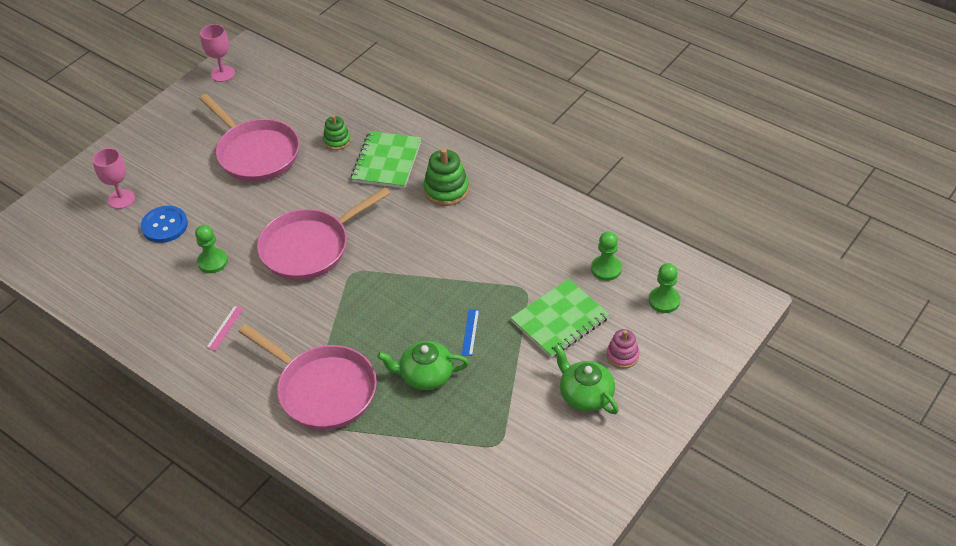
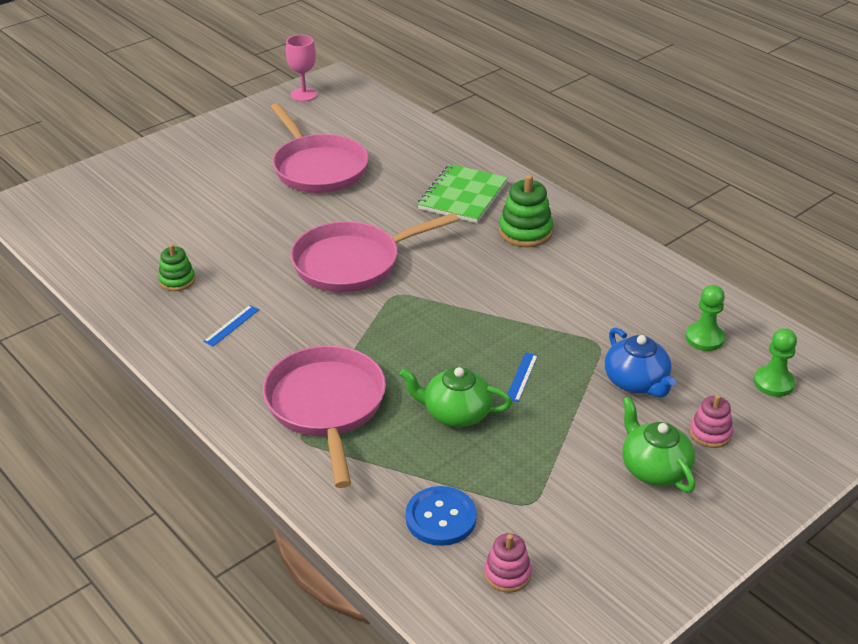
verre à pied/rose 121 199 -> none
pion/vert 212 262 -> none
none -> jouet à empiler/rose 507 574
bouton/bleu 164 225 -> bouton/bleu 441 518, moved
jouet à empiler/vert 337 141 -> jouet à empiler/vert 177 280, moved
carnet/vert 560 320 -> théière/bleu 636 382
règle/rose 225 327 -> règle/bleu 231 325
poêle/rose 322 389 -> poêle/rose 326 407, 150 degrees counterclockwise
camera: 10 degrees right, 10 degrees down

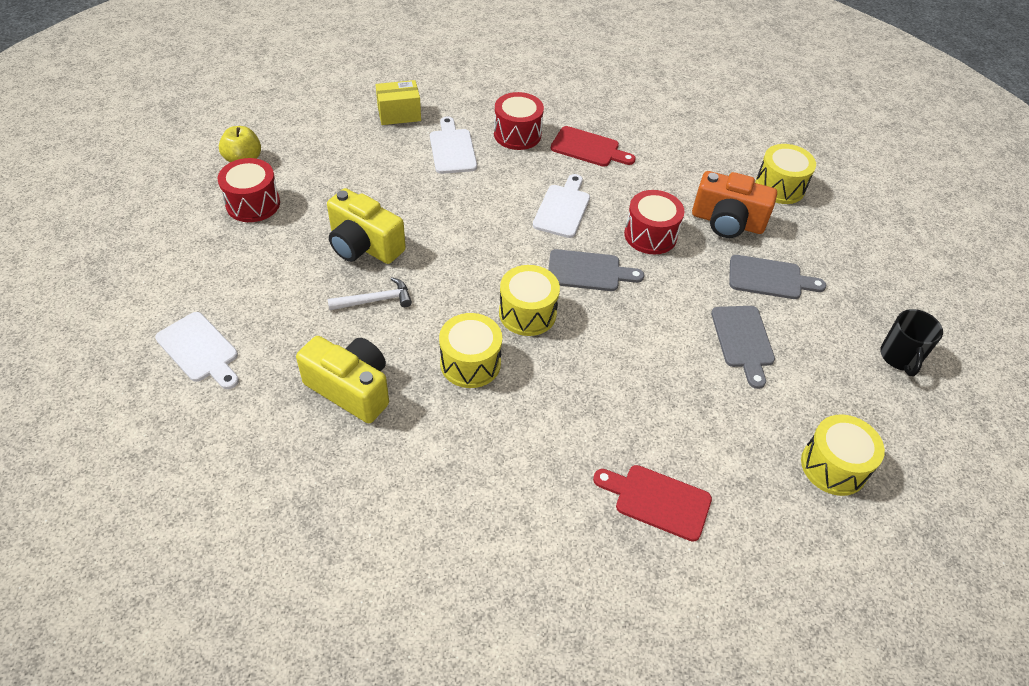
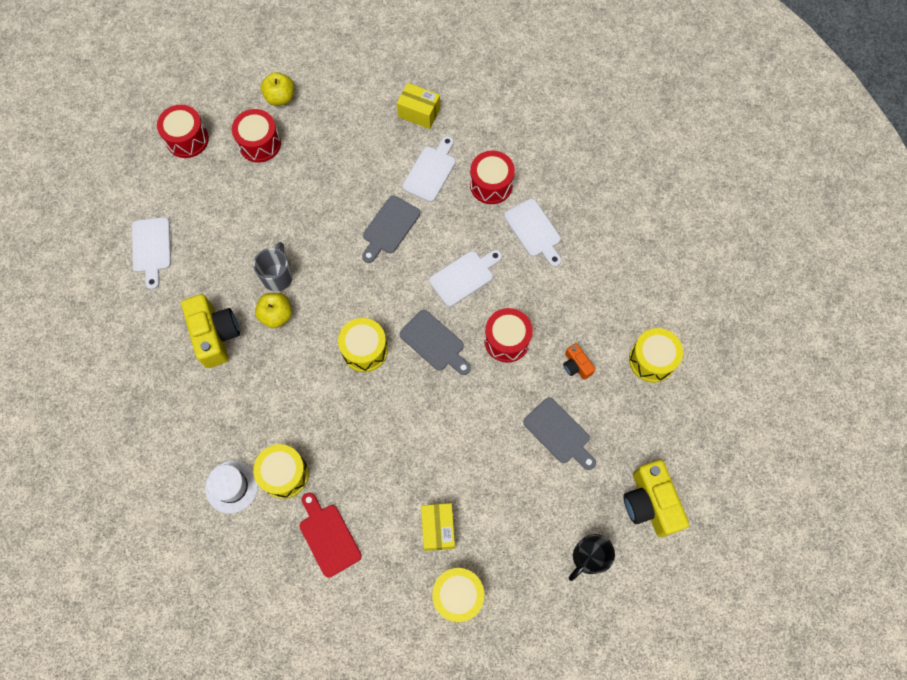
none -> tambour/rouge 187 139
none -> chapeau/blanc 231 486
none -> pomme/jaune 276 315
none -> boîte/jaune 438 528
appareil photo/jaune 364 245 -> appareil photo/jaune 650 503, moved
tambour/jaune 470 363 -> tambour/jaune 284 474, moved
planche à découper/gris 743 340 -> planche à découper/gris 389 227, moved
marteau/blanc 375 300 -> tasse/gris 278 276
planche à découper/rouge 588 148 -> planche à découper/blanc 534 231
appareil photo/orange 727 222 -> appareil photo/orange 576 365, x0.51
camera: 40 degrees right, 20 degrees up

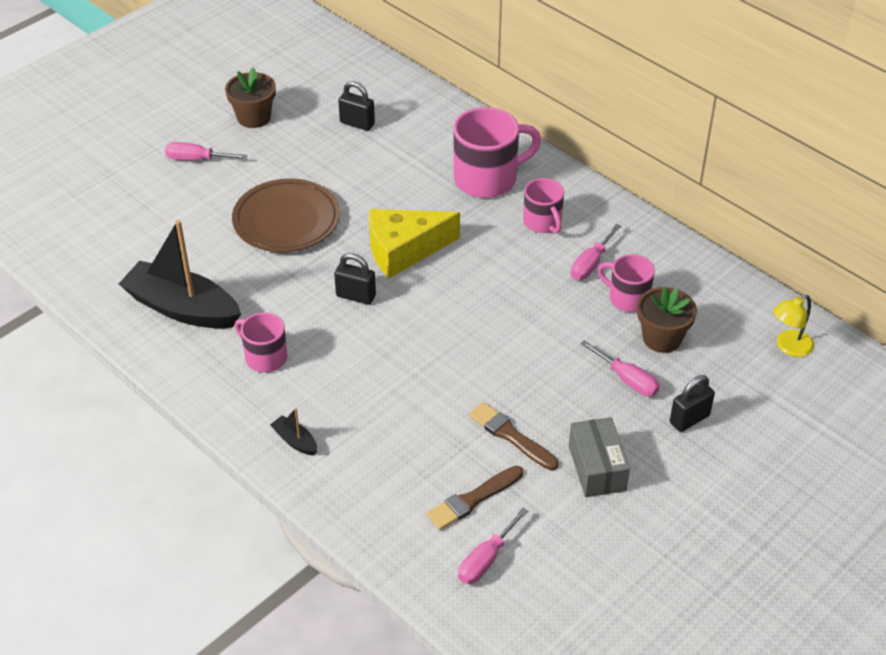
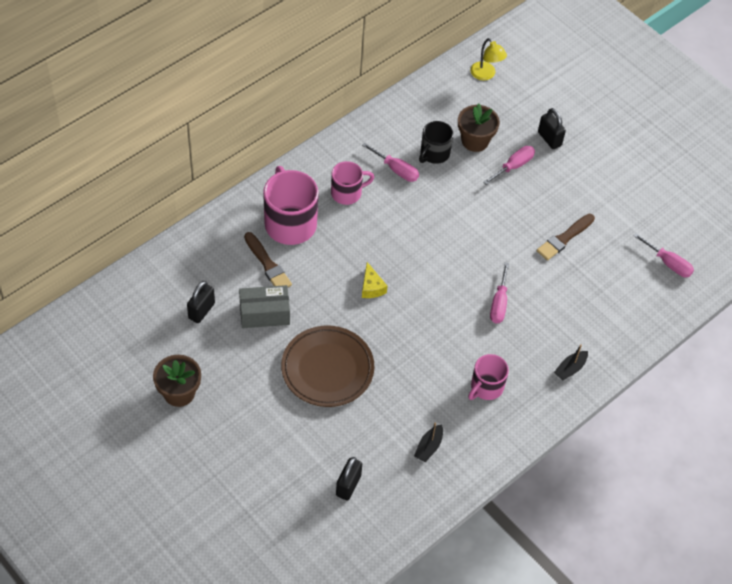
tournevis/rose 196 159 -> tournevis/rose 499 303, moved
cadenas/noir 356 296 -> cadenas/noir 348 485, moved
pinceau/marron 473 499 -> pinceau/marron 268 264, moved
boîte/gris 597 468 -> boîte/gris 264 313, moved
tasse/rose 627 298 -> tasse/noir 434 154
bateau/noir 182 308 -> bateau/noir 428 447, x0.42
fromage/jaune 404 250 -> fromage/jaune 371 287, x0.48
camera: 90 degrees left, 10 degrees up

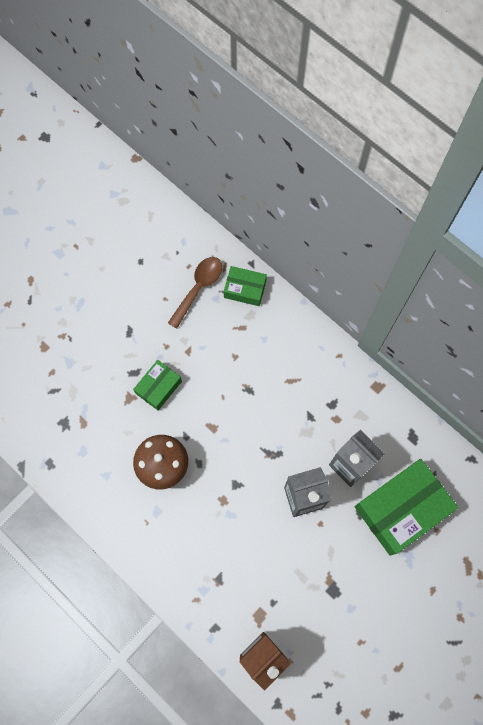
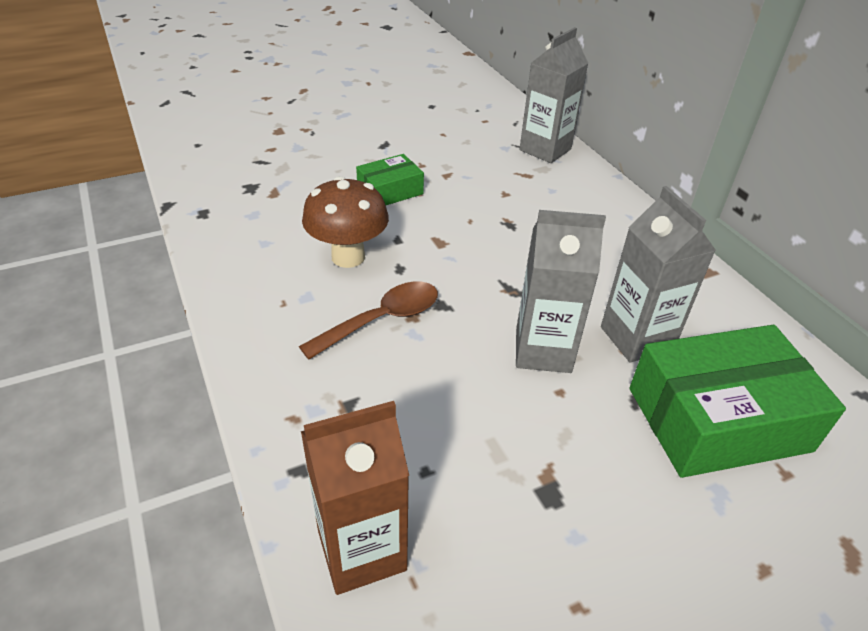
cuillère/marron 198 288 -> cuillère/marron 382 320, moved
boîte/vert 245 289 -> brique de lait/gris 545 150
camera: 20 degrees right, 30 degrees down

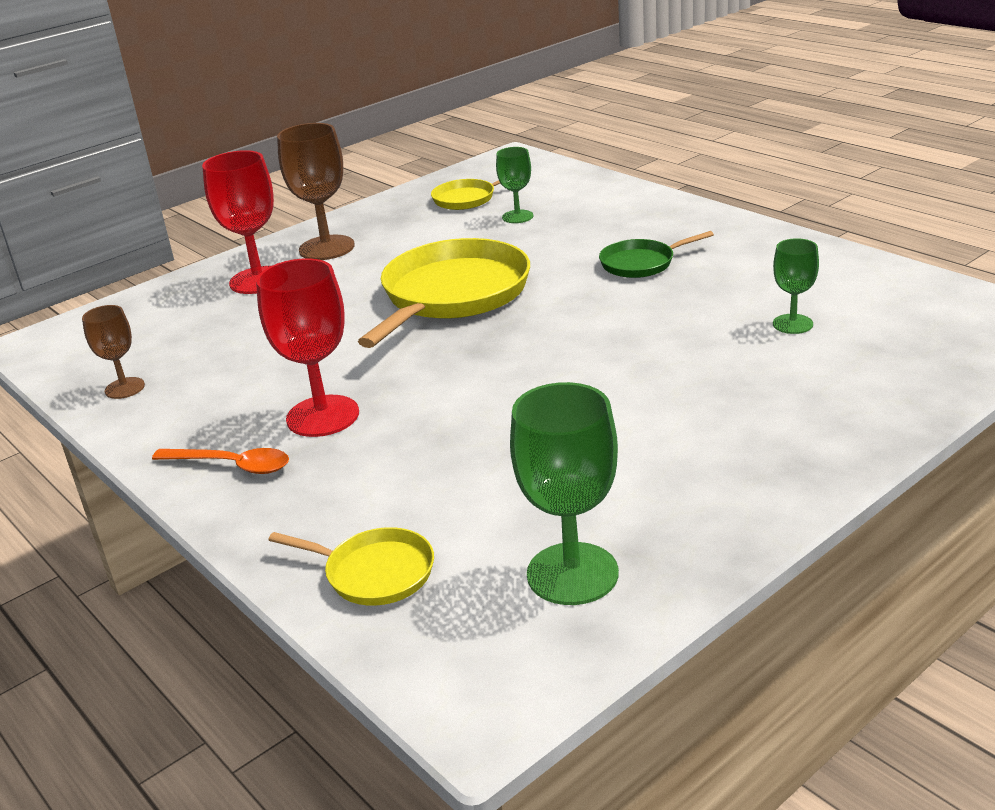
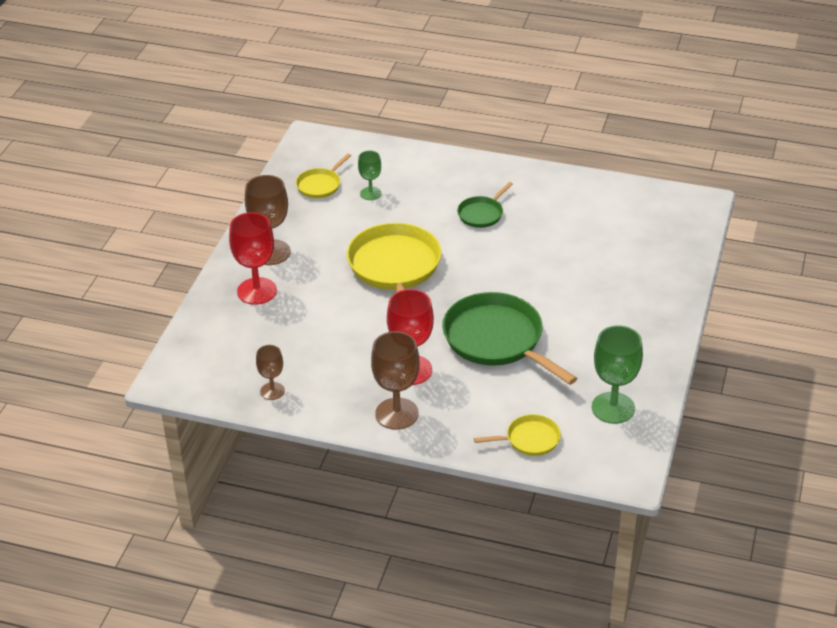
verre à pied/vert 792 324 -> none
none -> poêle/vert 496 340
cuillère/orange 232 465 -> verre à pied/marron 397 414
camera: 35 degrees left, 10 degrees up

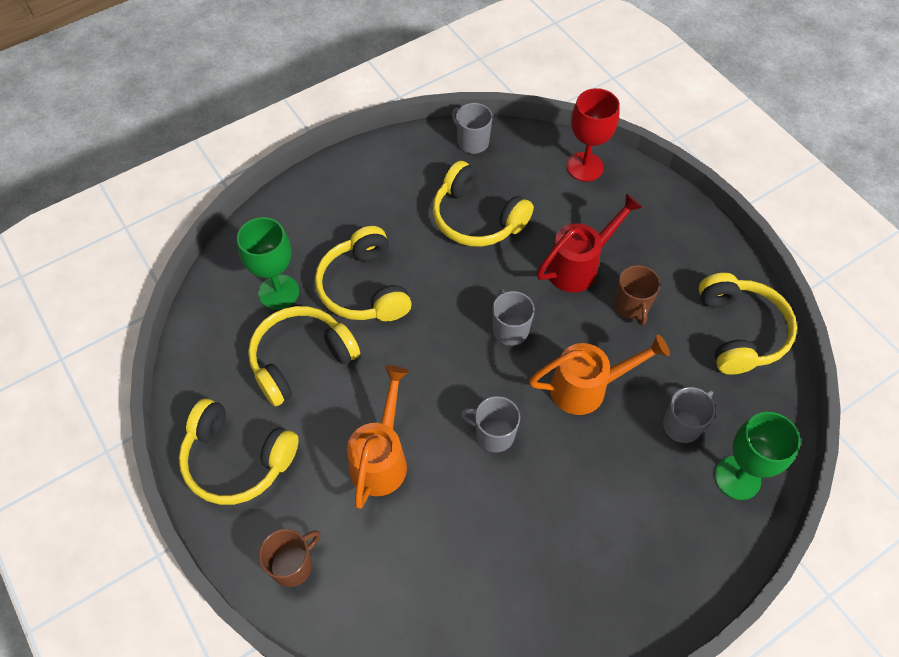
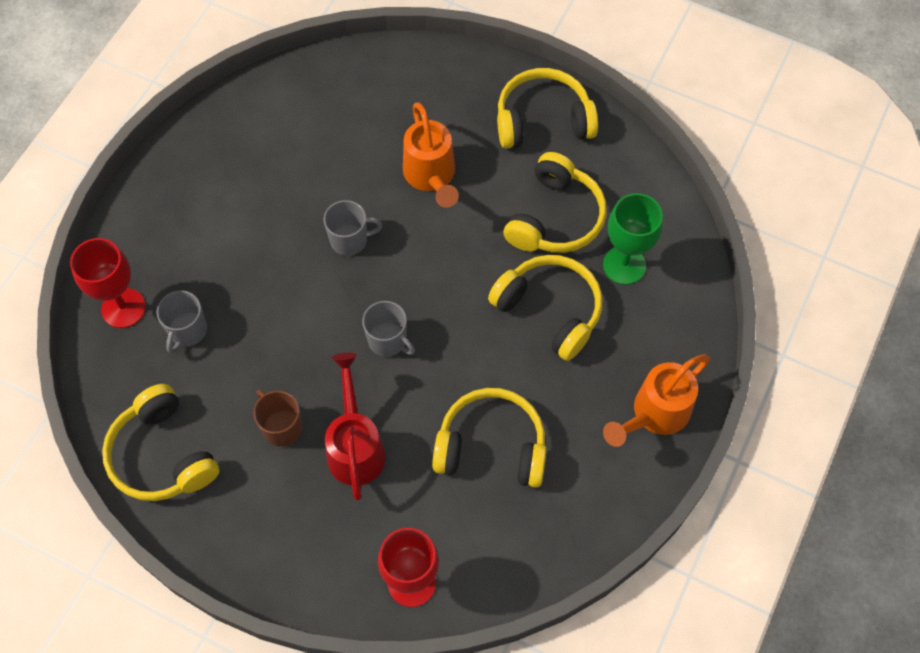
tasse/marron 293 565 -> none
tasse/gris 472 142 -> none
arrosoir/orange 587 387 -> arrosoir/orange 654 414, moved
verre à pied/vert 737 478 -> verre à pied/rouge 123 308
arrosoir/rouge 579 266 -> arrosoir/rouge 355 446, 150 degrees clockwise
camera: 150 degrees right, 5 degrees up

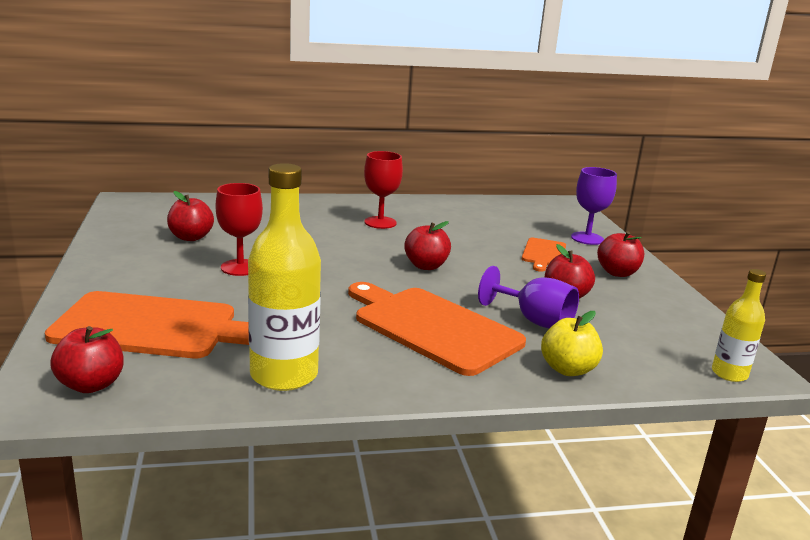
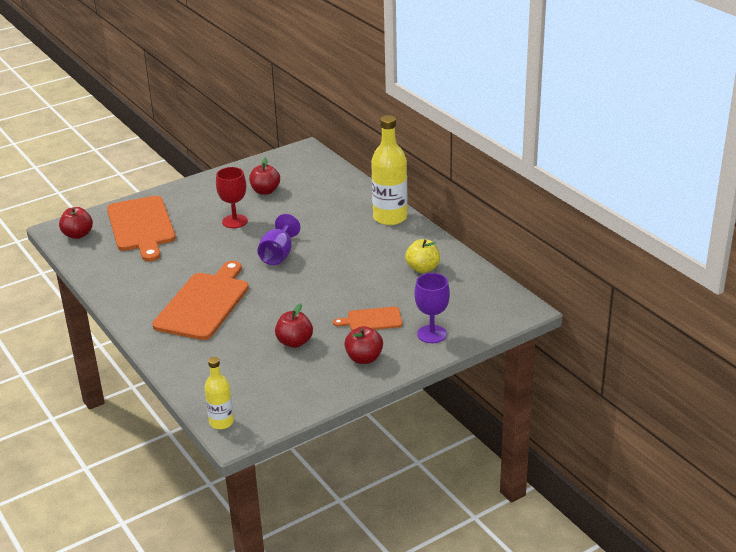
verre à pied/rouge 380 222 -> none
pomme/rouge 426 266 -> none
bouteille/jaune 284 375 -> bouteille/jaune 390 217, moved
verre à pied/violet 534 320 -> verre à pied/violet 278 255, moved
pomme/jaune 567 369 -> pomme/jaune 423 268, moved
camera: 70 degrees right, 10 degrees up

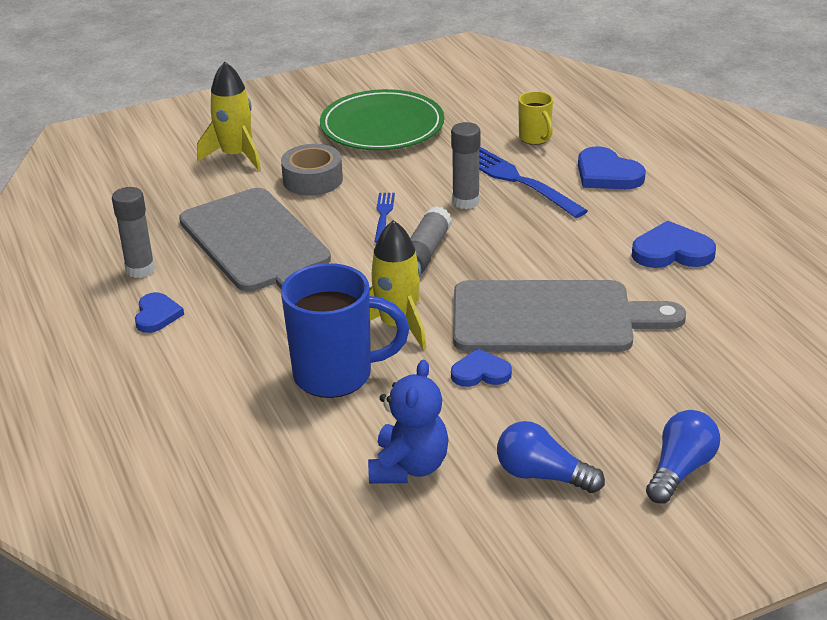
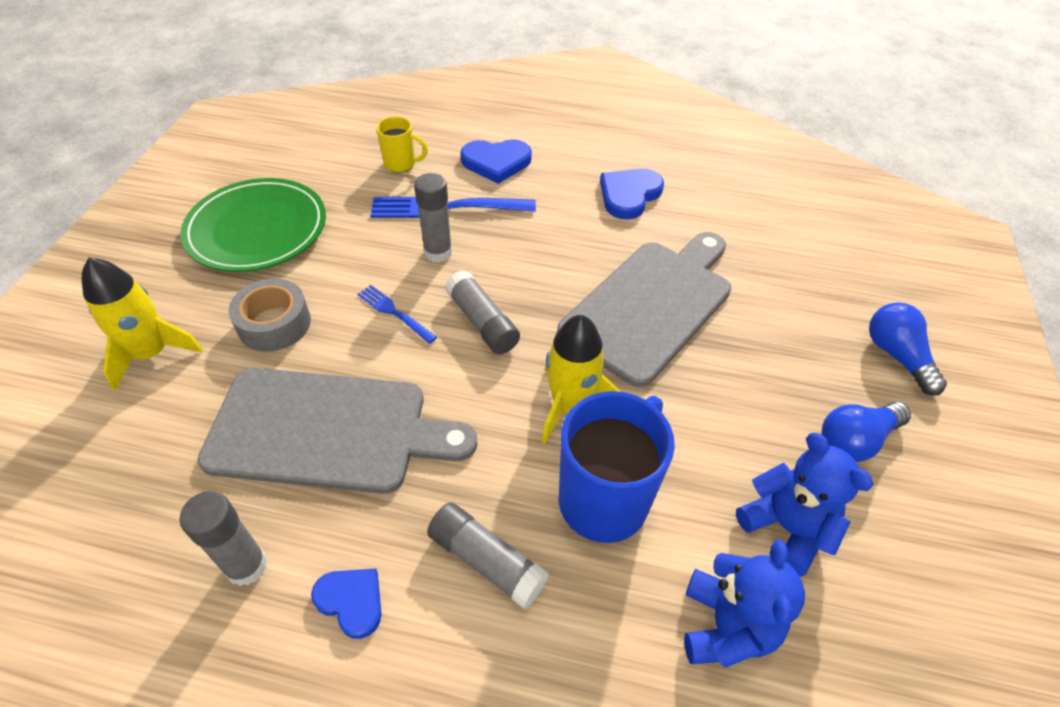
cœur/bleu 480 372 -> none
none -> bâton de colle/gris 486 561
none -> ours en peluche/bleu 726 626
camera: 55 degrees left, 15 degrees up

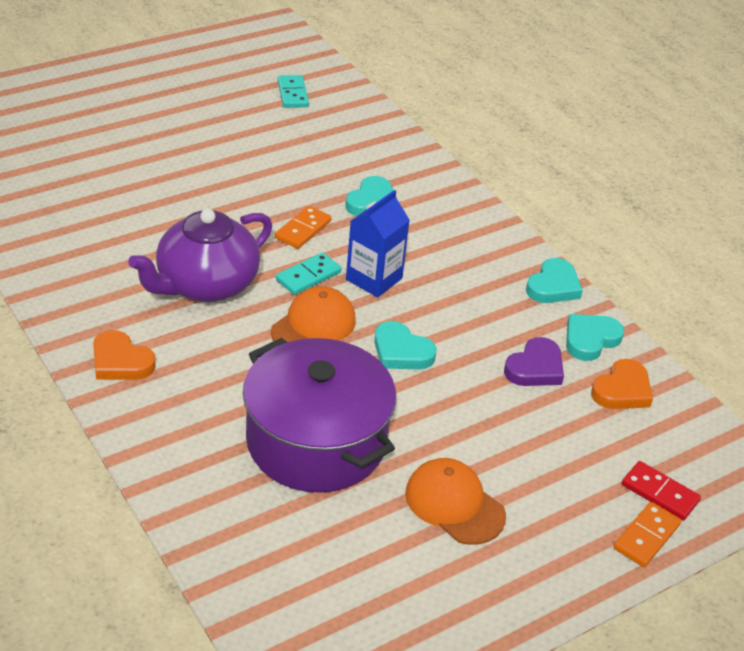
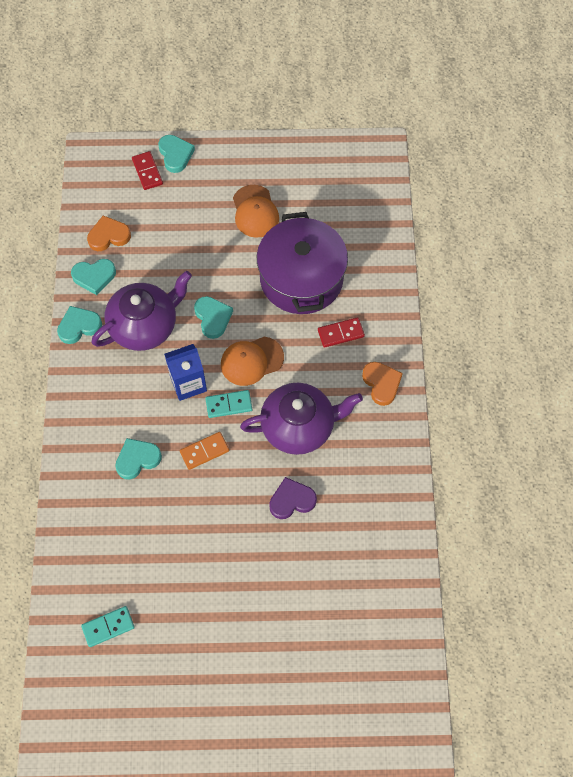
none -> théière/violet 145 325
none -> domino/rouge 340 333
cœur/violet 535 368 -> cœur/violet 292 500, moved
domino/orange 646 536 -> cœur/turquoise 175 155
domino/turquoise 293 94 -> domino/turquoise 108 627, 45 degrees clockwise
camera: 145 degrees left, 25 degrees up

